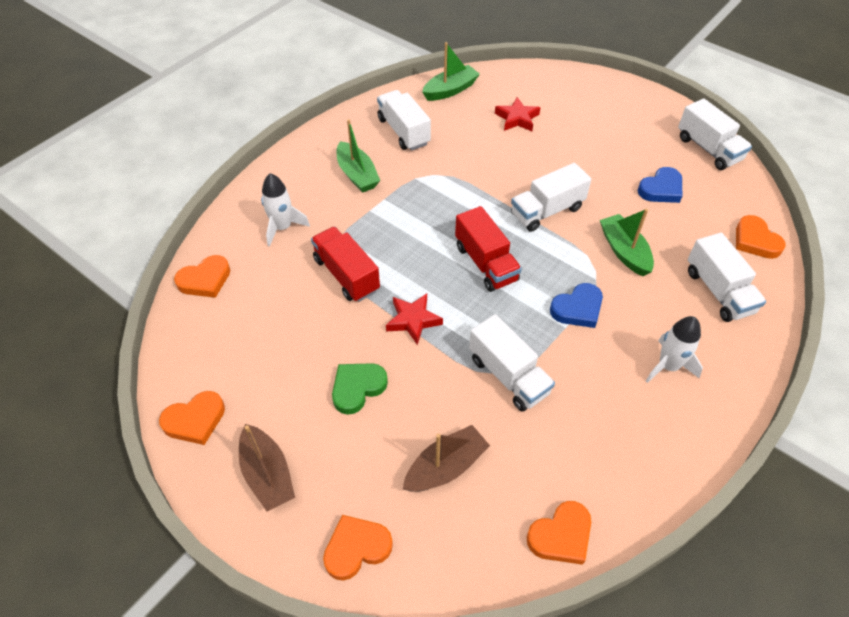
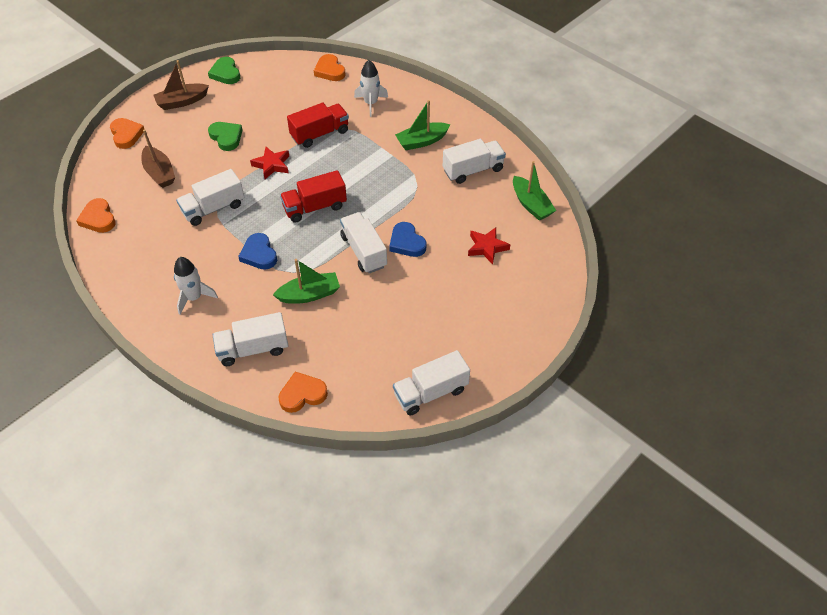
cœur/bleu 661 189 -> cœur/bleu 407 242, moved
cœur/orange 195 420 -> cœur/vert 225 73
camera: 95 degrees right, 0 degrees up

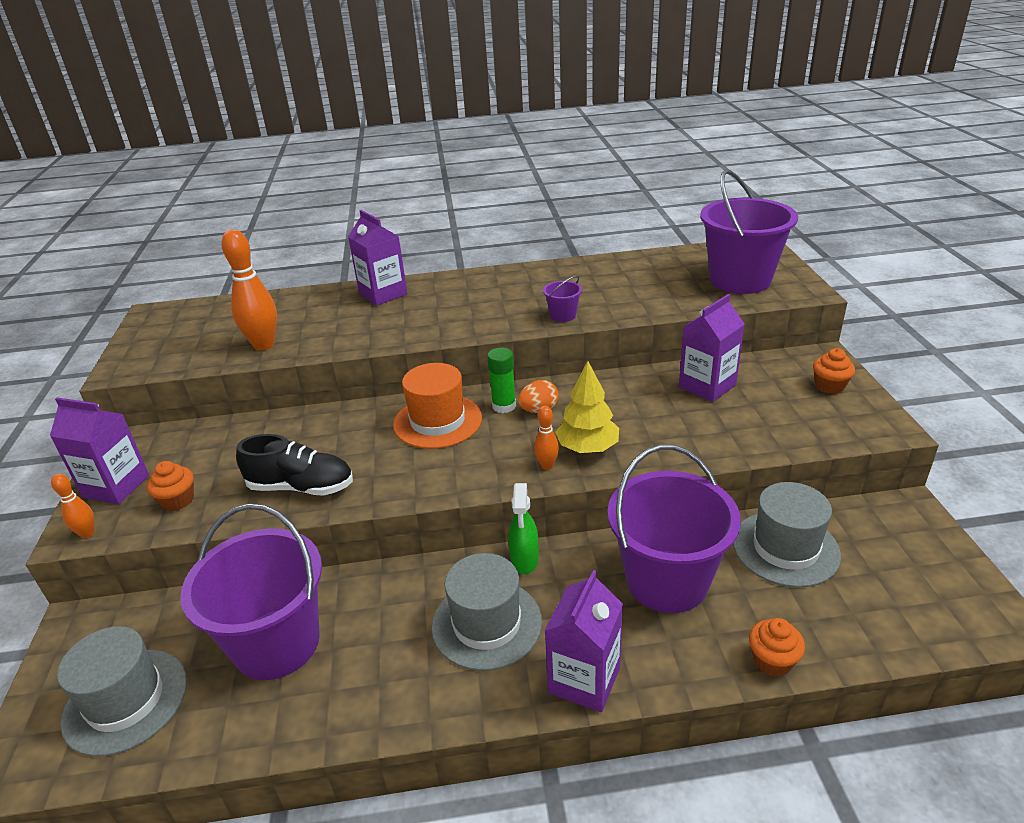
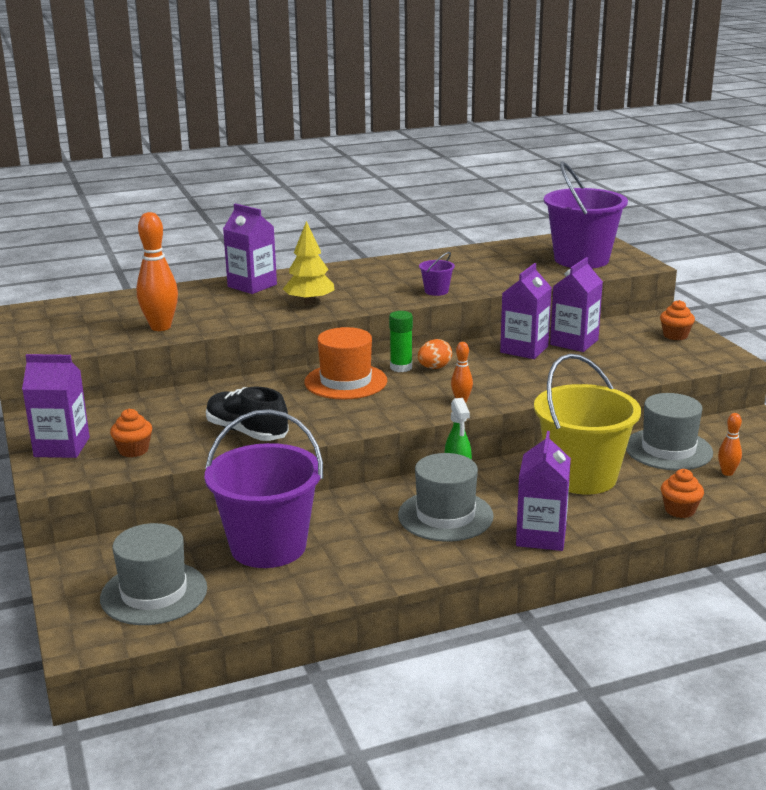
none -> brique de lait/violet 524 349
quille/orange 87 533 -> quille/orange 727 473, moved
arbre/jaune 587 448 -> arbre/jaune 309 302, moved
seau/violet 667 581 -> seau/jaune 582 477
chaussure/noir 301 487 -> chaussure/noir 247 432, 135 degrees counterclockwise
camera: 15 degrees left, 10 degrees down

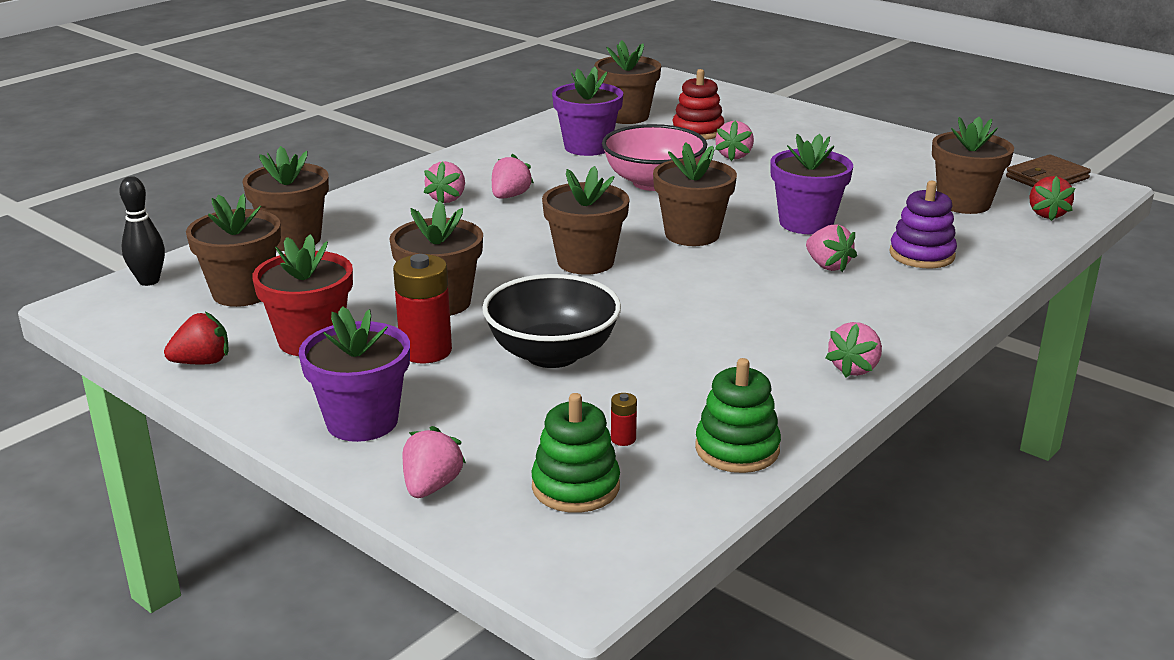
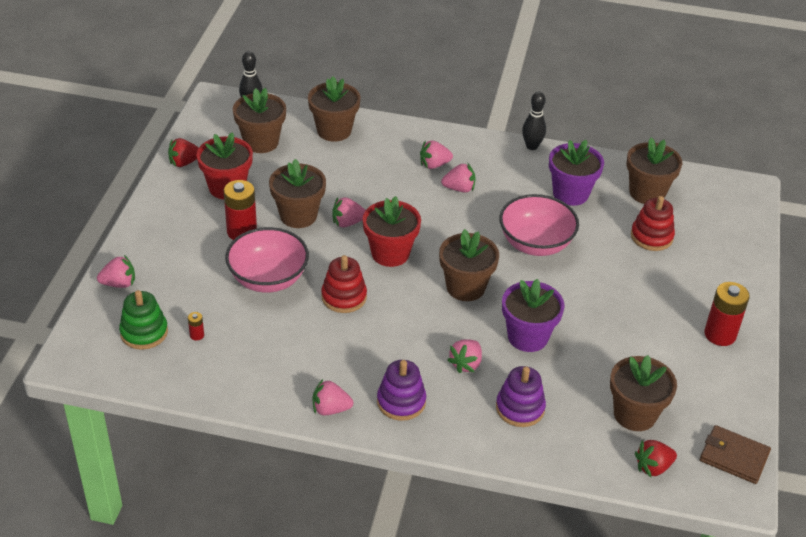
pot de fleurs/violet 362 421 -> none
jouet à empiler/vert 737 449 -> none
none -> jouet à empiler/rouge 344 297
none -> jouet à empiler/violet 401 402
none -> quille/noir 532 146
none -> pile/rouge 720 334
fraise/rose 734 156 -> fraise/rose 347 223, moved
bol/noir 552 354 -> bol/rose 268 279
pot de fleurs/marron 585 262 -> pot de fleurs/rouge 390 253
fraise/rouge 202 362 -> fraise/rouge 184 162, 120 degrees clockwise
camera: 60 degrees right, 15 degrees up

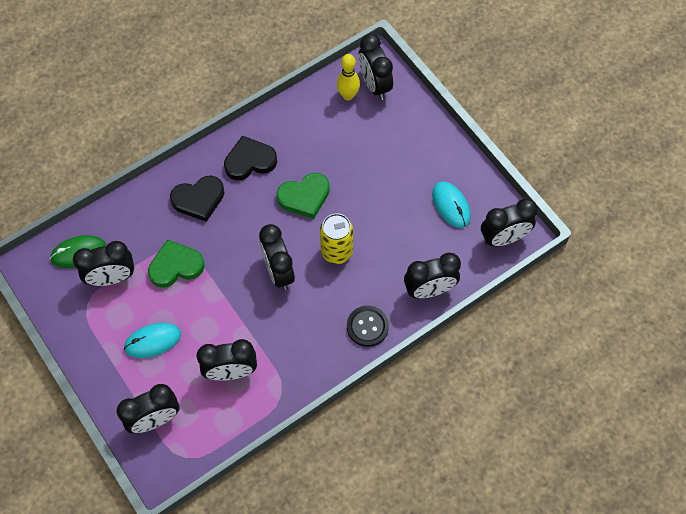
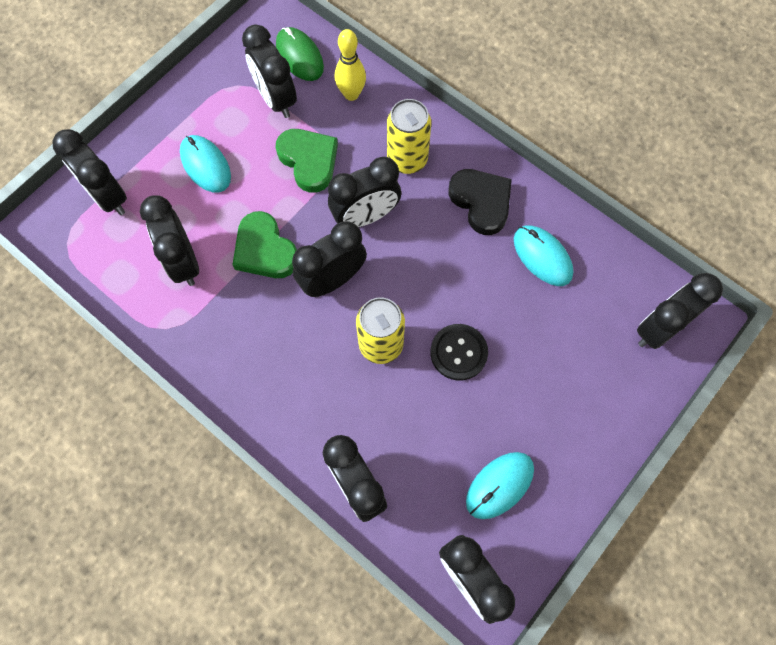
none -> réveil/noir 365 217
none -> souris/turquoise 542 256
cœur/vert 304 197 -> cœur/vert 265 250, moved
quille/jaune 348 95 -> quille/jaune 351 94, moved
bouton/noir 367 326 -> bouton/noir 458 352, moved
cœur/noir 199 199 -> canette/jaune 407 159
camera: 75 degrees right, 5 degrees up

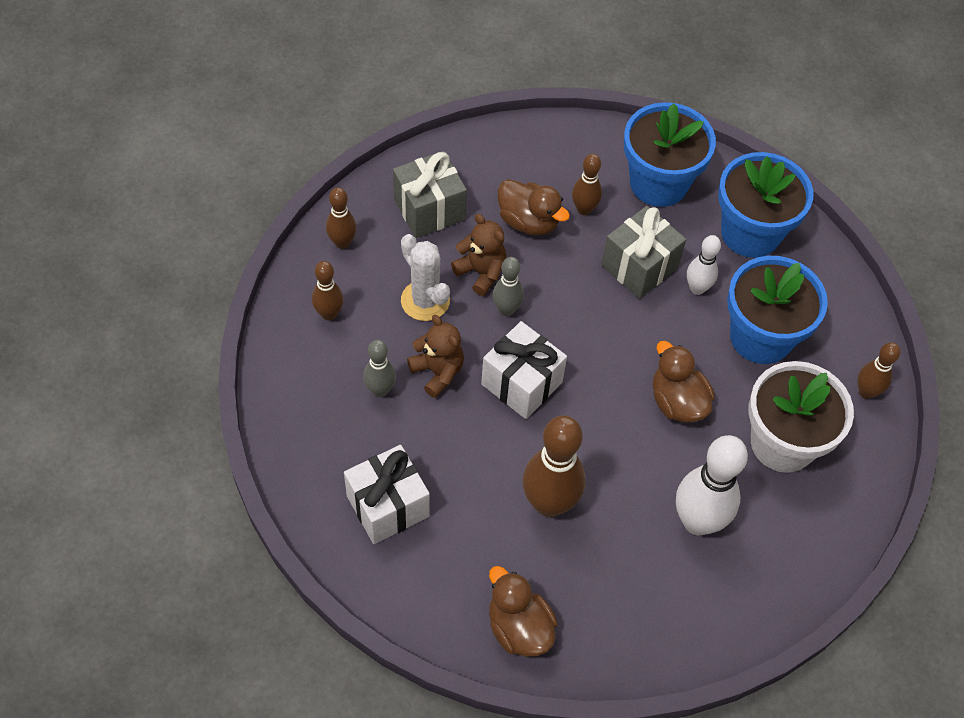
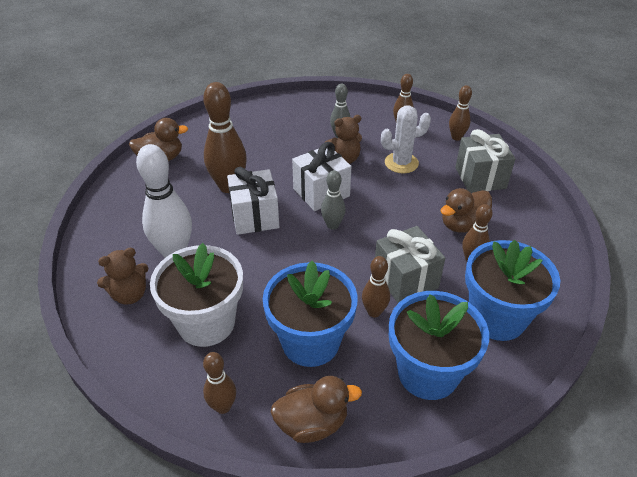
cadeau/blanc 388 506 -> cadeau/blanc 254 216, moved
ours en peluche/marron 481 272 -> ours en peluche/marron 130 294, moved
quille/gris 506 309 -> quille/gris 332 225, moved
canard/marron 677 402 -> canard/marron 312 423, moved
quille/blanc 697 288 -> quille/marron 374 312
camera: 110 degrees right, 15 degrees down

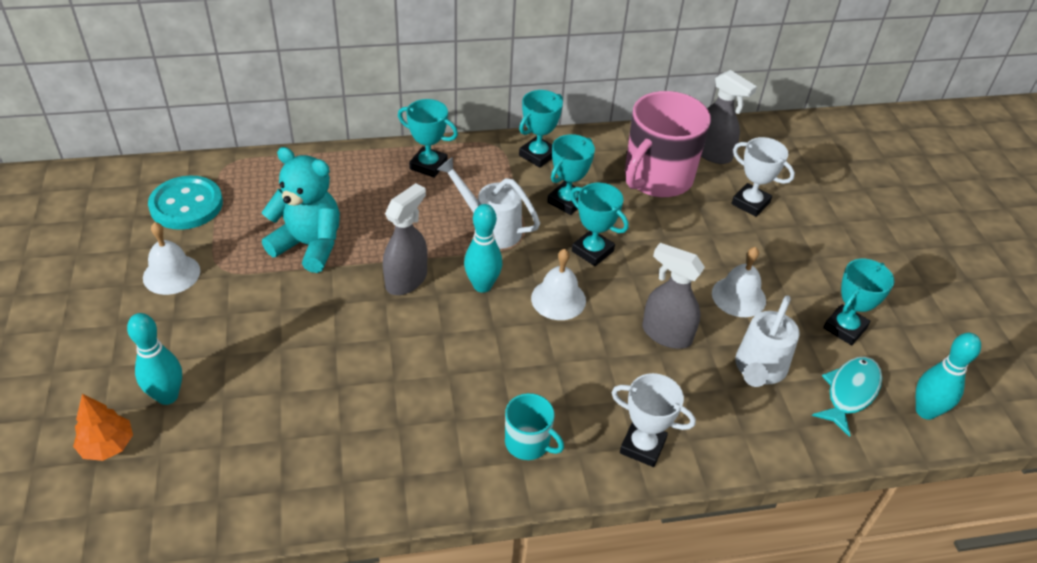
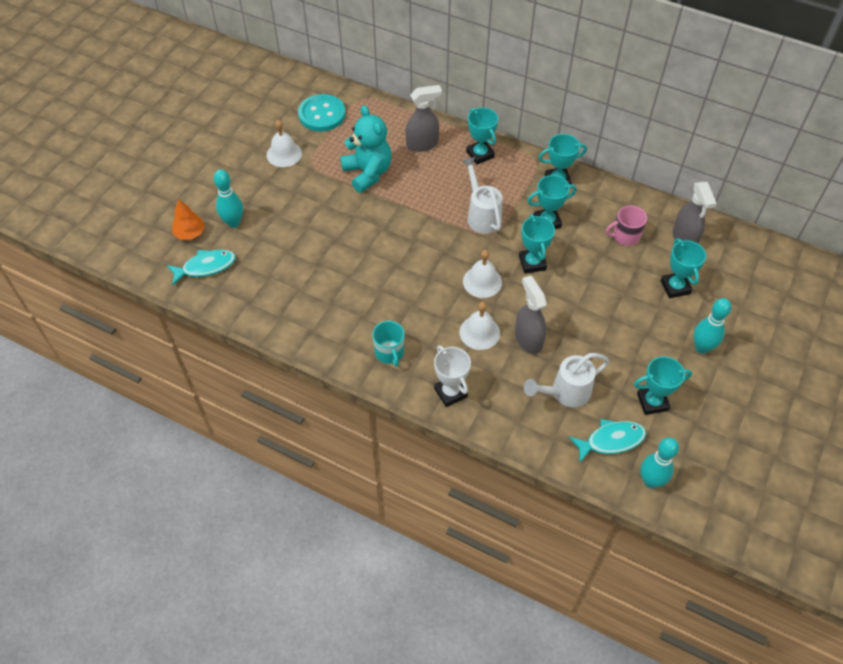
none -> poisson/turquoise 206 267
vaporisateur/gris 406 280 -> vaporisateur/gris 422 144, moved
quille/turquoise 482 285 -> quille/turquoise 702 347, moved
cloche/blanc 738 296 -> cloche/blanc 479 332, moved
trophée/blanc 750 203 -> trophée/turquoise 675 287
tasse/rose 657 178 -> tasse/rose 625 236, x0.49
camera: 40 degrees right, 10 degrees up

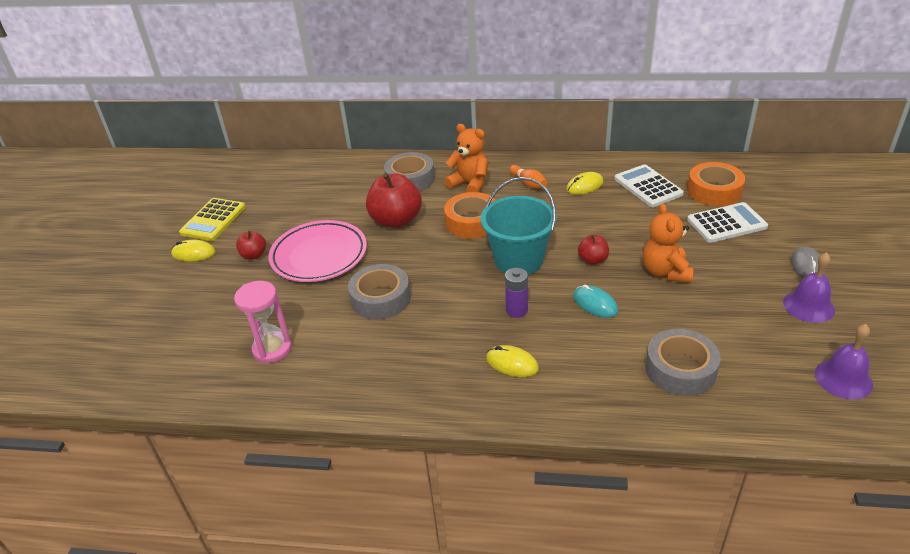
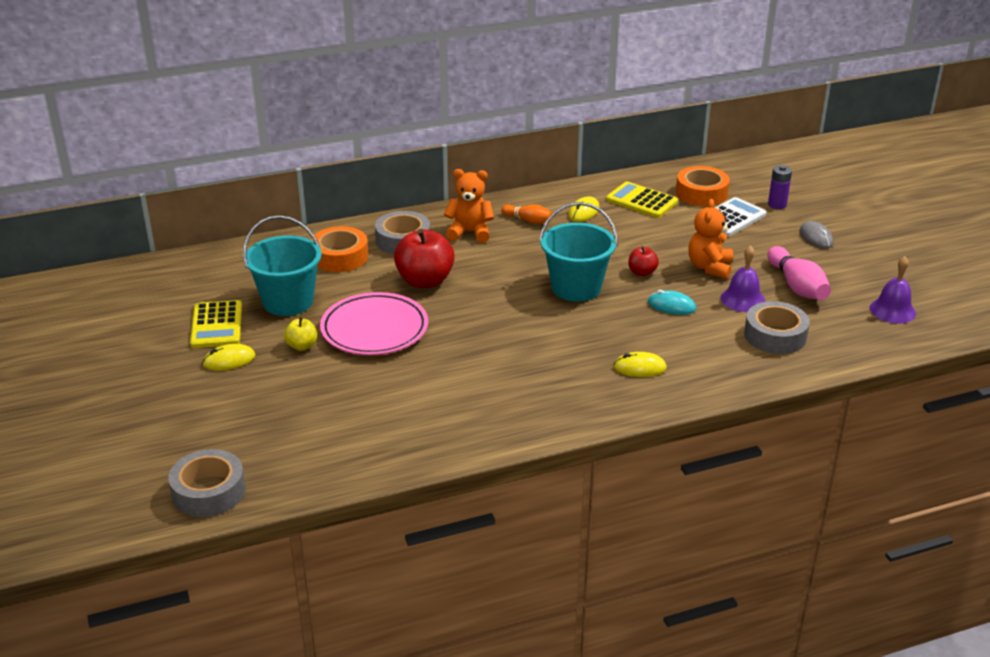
sablier/rose 272 349 -> none
none -> seau/turquoise 288 301
none -> quille/rose 797 286
ruban adhésif/gris 380 298 -> ruban adhésif/gris 208 491, moved
ruban adhésif/orange 472 222 -> ruban adhésif/orange 340 257, moved
pile/violet 516 310 -> pile/violet 777 204, moved
cloche/violet 808 306 -> cloche/violet 742 299, moved
pomme/rouge 254 255 -> pomme/jaune 302 346
calculatrice/blanc 648 186 -> calculatrice/jaune 641 201
ours en peluche/orange 665 272 -> ours en peluche/orange 709 267, 45 degrees clockwise
camera: 30 degrees left, 5 degrees down

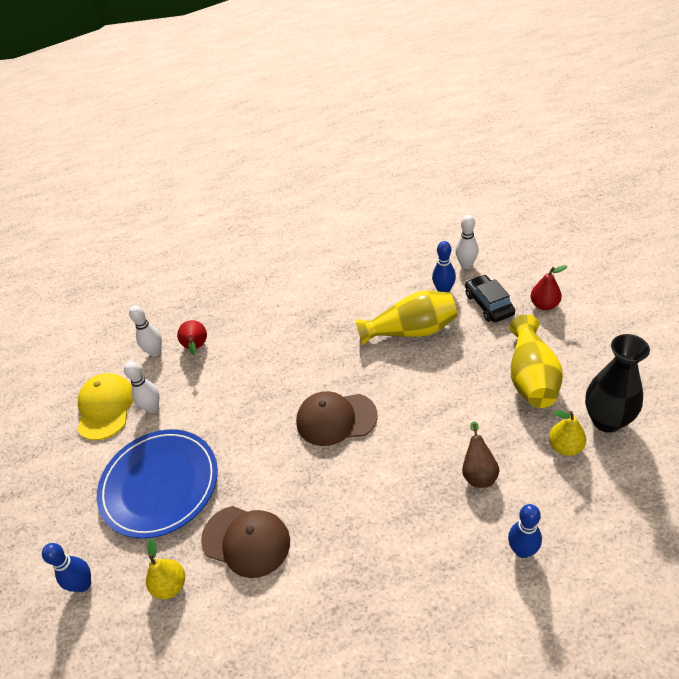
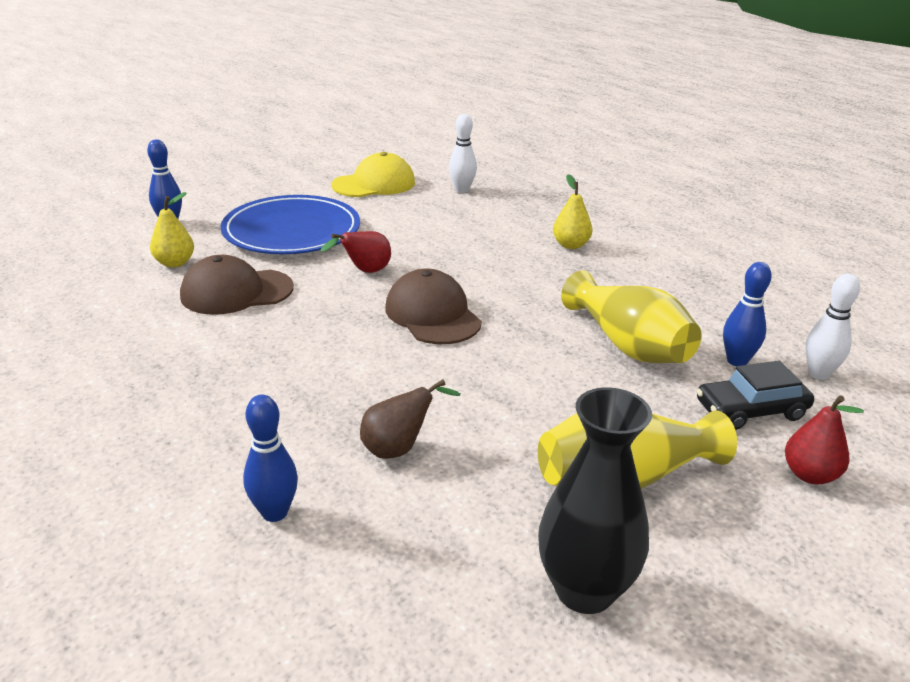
quille/blanc 152 408 -> none
poire/rouge 196 347 -> poire/rouge 364 272, moved
poire/jaune 565 447 -> poire/jaune 570 245, moved
casquette/marron 246 541 -> casquette/marron 236 292, 75 degrees clockwise
voiture/noir 488 304 -> voiture/noir 751 410, 150 degrees counterclockwise
camera: 60 degrees right, 15 degrees down

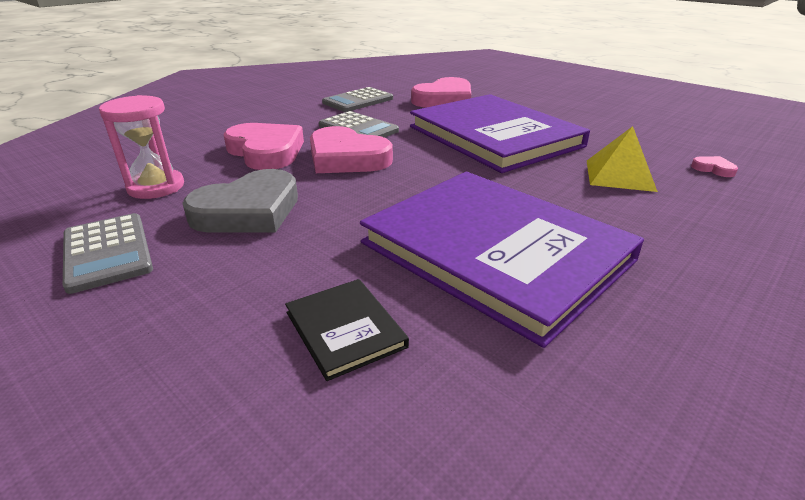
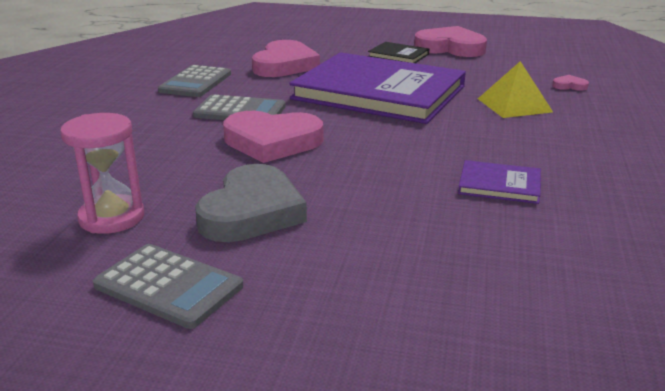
cœur/rose 266 151 -> cœur/rose 450 48, moved
livre/noir 345 329 -> livre/noir 398 55, moved
livre/violet 495 251 -> livre/violet 499 185, x0.40
camera: 30 degrees left, 5 degrees down

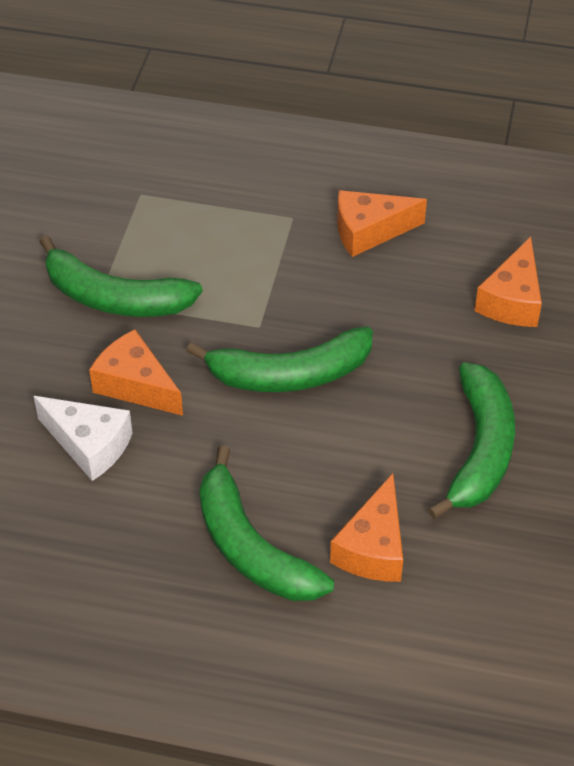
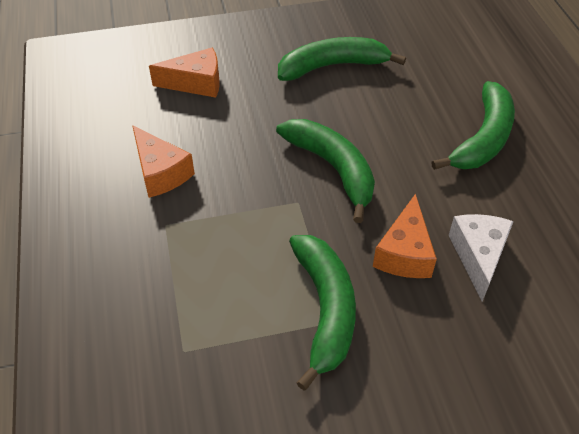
fromage/orange 373 547 -> none
camera: 115 degrees left, 0 degrees up

